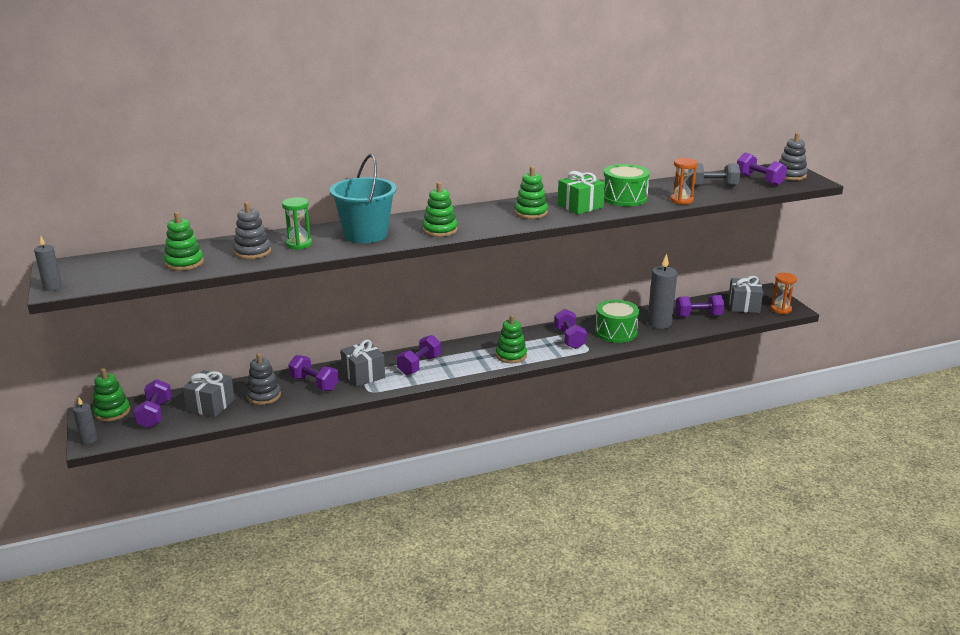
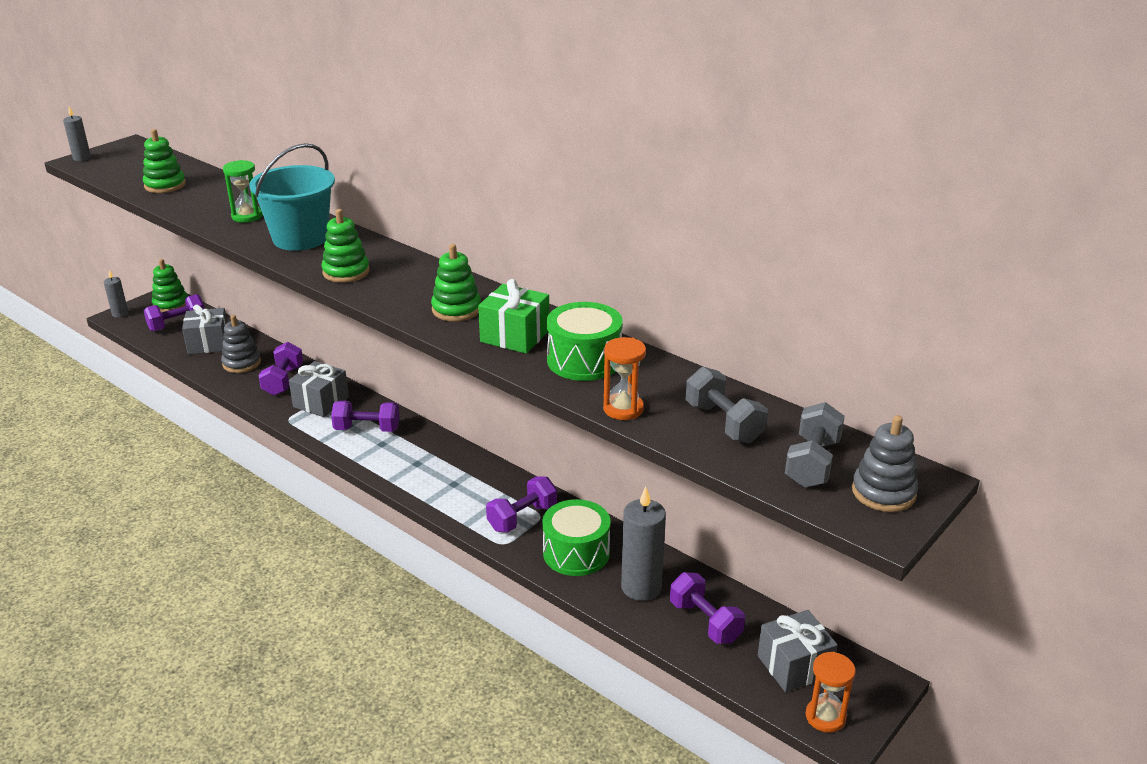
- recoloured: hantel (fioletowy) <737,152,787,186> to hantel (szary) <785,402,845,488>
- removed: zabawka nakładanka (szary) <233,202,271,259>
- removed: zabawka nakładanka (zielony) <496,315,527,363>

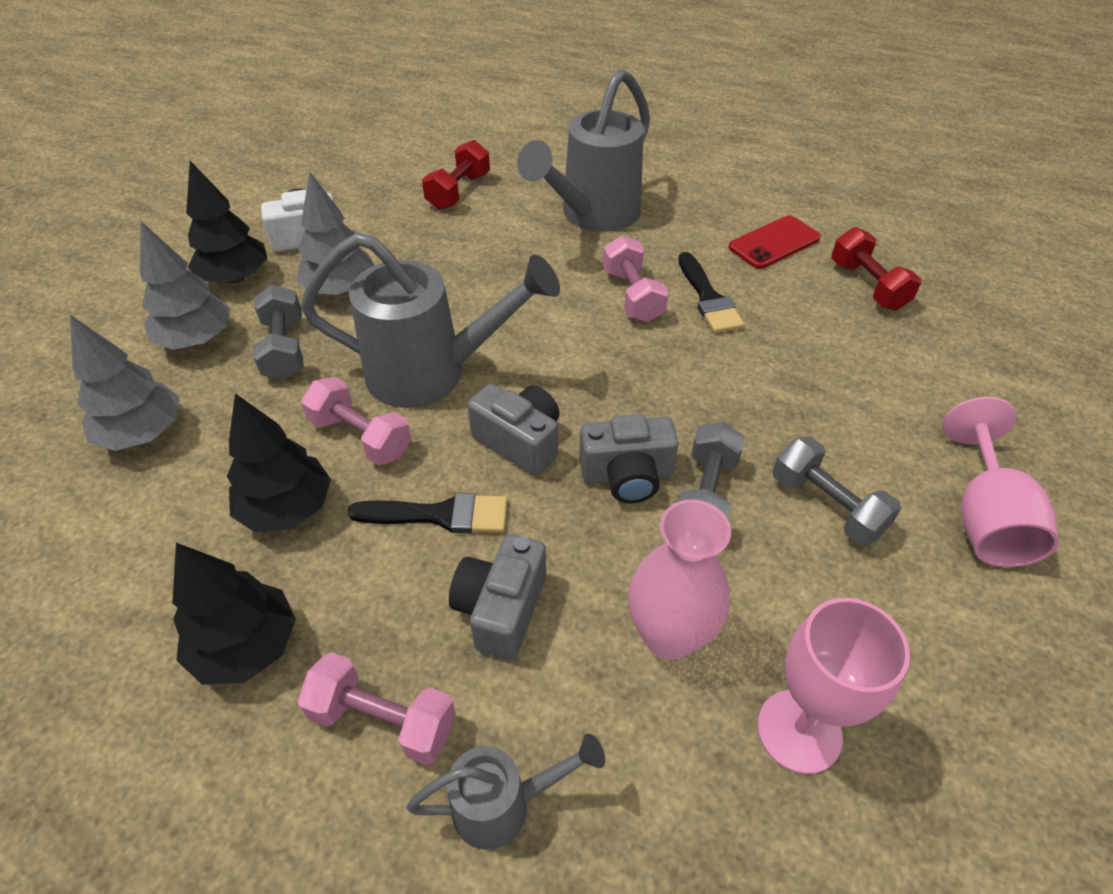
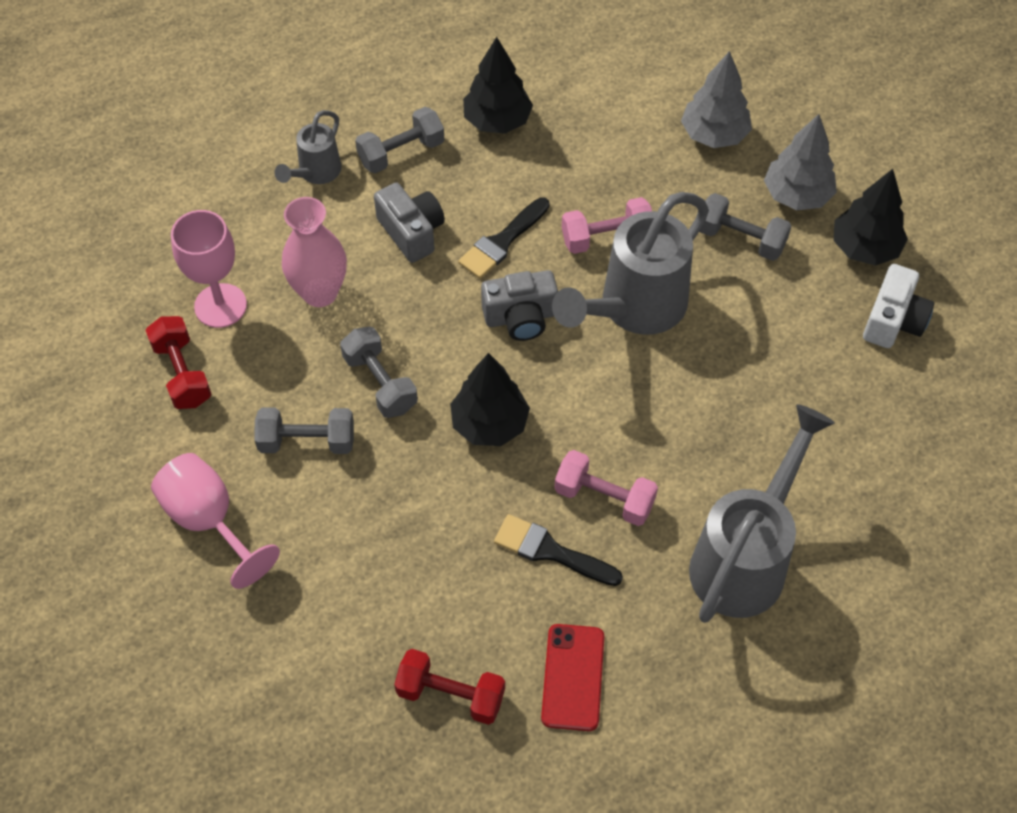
- turned: konewka (szary) <517,68,650,232> = <689,404,835,623> 45 degrees clockwise
- moved: hantel (czerwony) <422,140,490,210> to <145,316,212,409>
- removed: drzewko (szary) <297,171,374,295>
- moved: drzewko (czarny) <227,393,331,532> to <450,353,530,446>
- removed: aparat fotograficzny (szary) <579,414,679,503>
- recoloured: hantel (różowy) <297,652,456,765> to hantel (szary) <355,107,444,173>

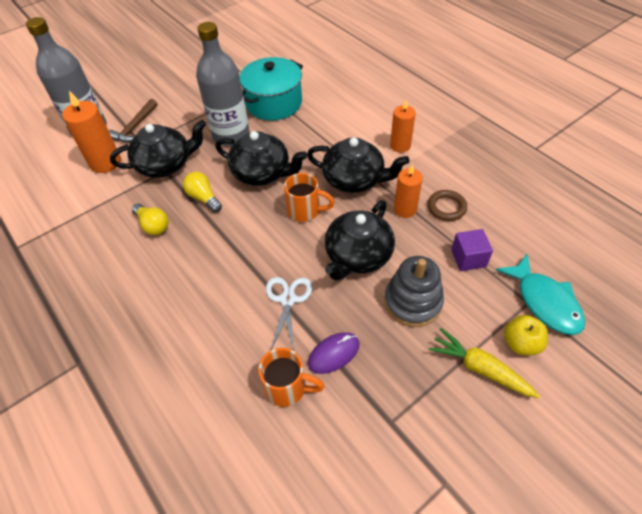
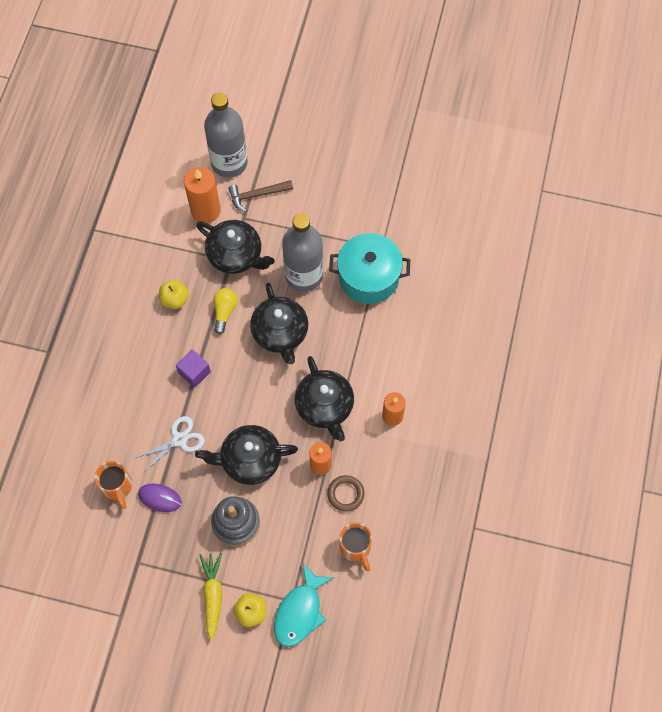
- moved: kubek (pomarańczowy) <284,173,335,222> to <339,522,372,571>
- replaced: żarówka (żółty) <132,203,169,235> to jabłko (żółty) <159,280,189,309>
- moved: sześcian (fioletowy) <451,229,493,271> to <176,349,211,388>

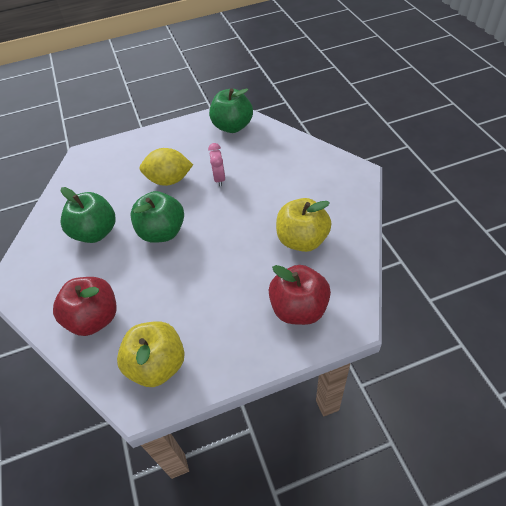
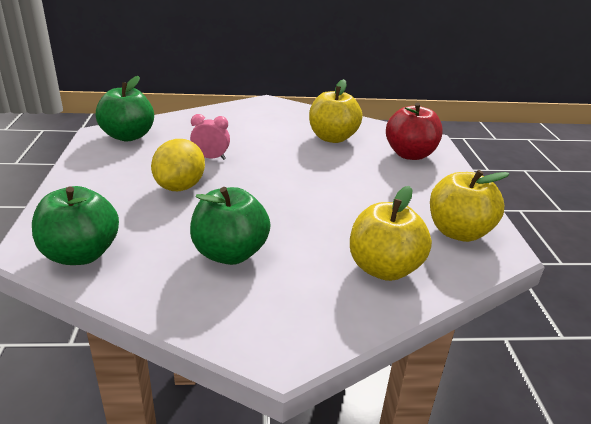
- moved: jabłko (zielony) <130,191,184,243> to <32,186,119,265>
- recoloured: jabłko (czerwony) <53,277,117,336> to jabłko (żółty) <350,186,432,281>

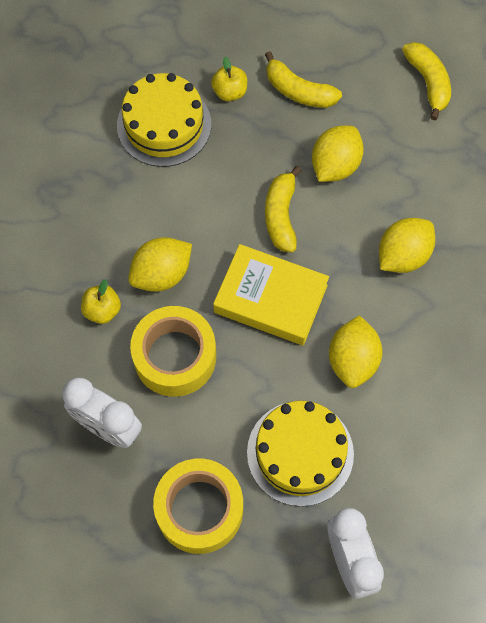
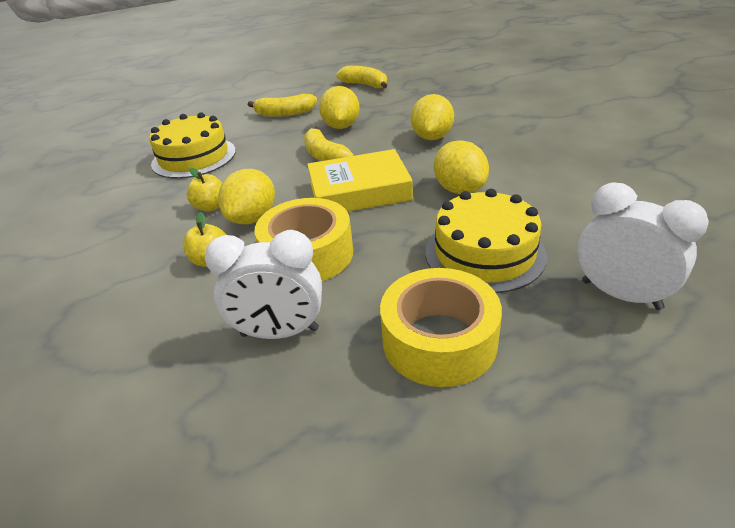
- moved: jabłko (żółty) <211,57,247,101> to <187,168,222,212>

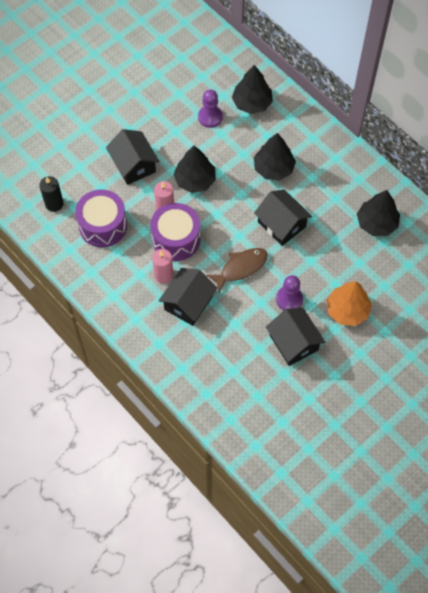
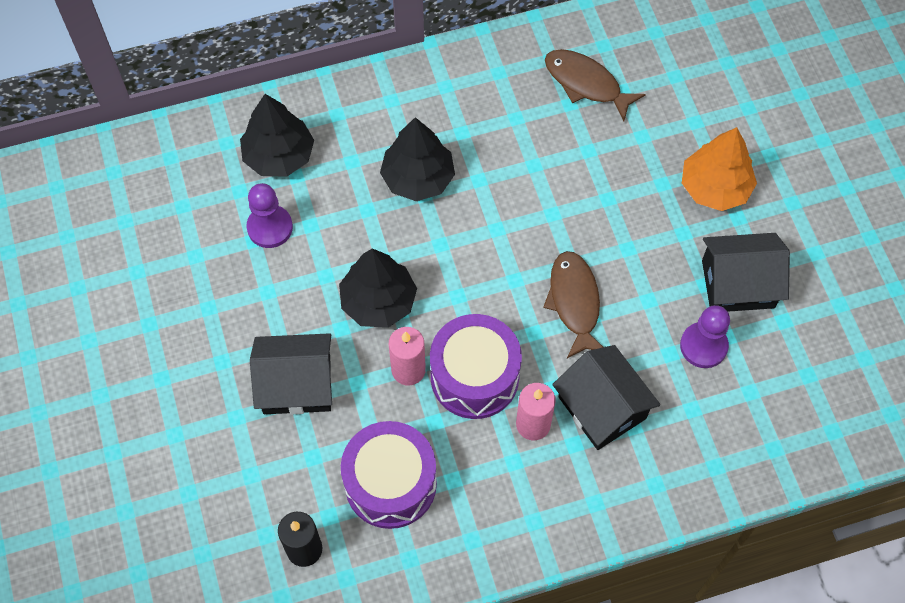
- removed: domek (czarny) <254,189,312,246>
- replaced: drzewko (czarny) <357,190,400,236> to ryba (brązowy) <545,49,646,121>
- moved: pionek (fioletowy) <276,275,303,310> to <680,305,730,368>

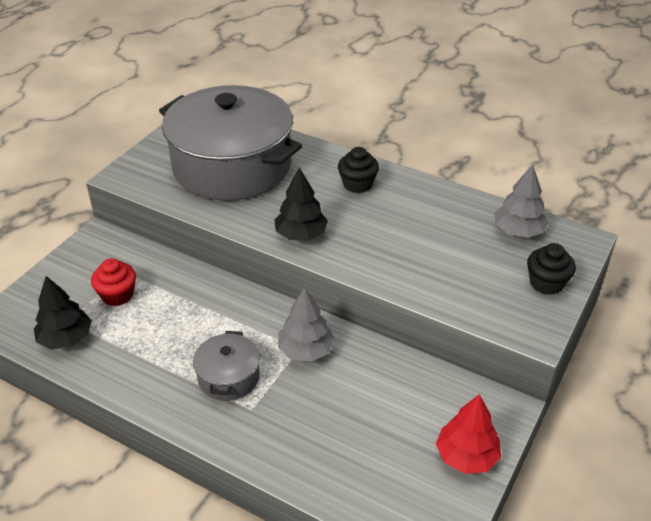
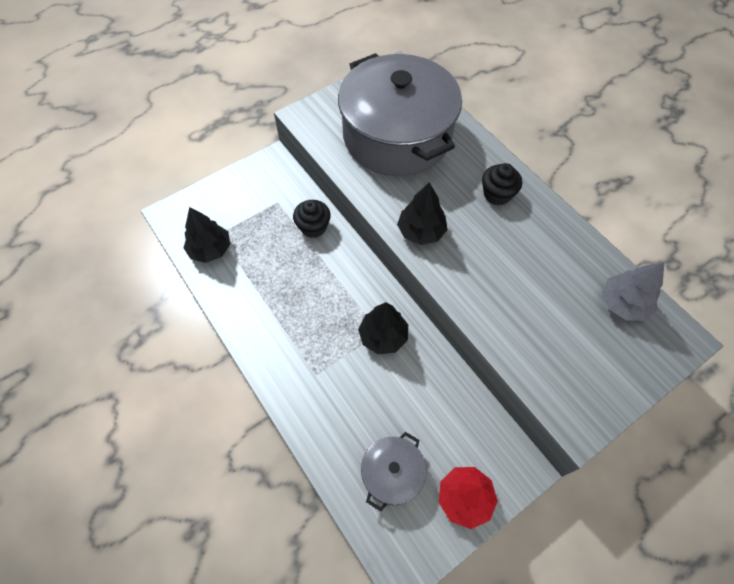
- moved: muffinka (czarny) <527,243,576,295> to <293,200,331,238>
- removed: muffinka (czerwony) <91,258,136,306>
- recoloured: drzewko (szary) <278,287,335,362> to drzewko (czarny) <358,302,408,354>
- moved: garnek (szary) <193,331,260,401> to <361,432,426,511>

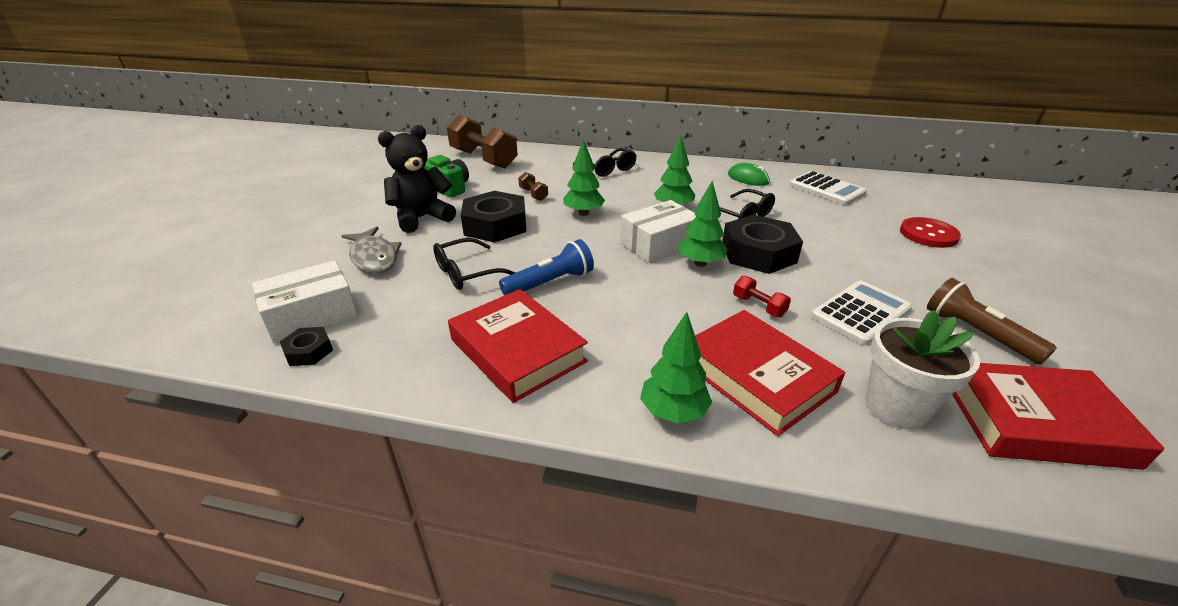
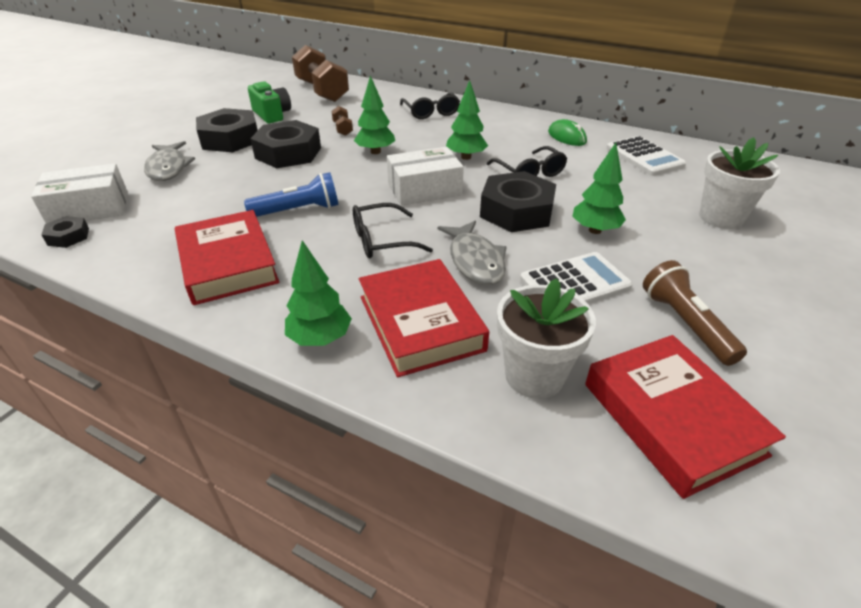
- replaced: miś (czarny) <378,125,456,233> to nakrętka (czarny) <196,108,258,152>
- moved: drzewko (zielony) <678,181,727,267> to <573,143,626,234>
- replaced: guzik (czerwony) <900,217,961,248> to doniczka (biały) <699,137,780,229>
- moved: okulary (czarny) <433,238,516,290> to <353,203,433,258>
- replaced: hantel (czerwony) <733,276,791,317> to ryba (szary) <438,221,507,285>
- turned: książka (czerwony) <952,363,1165,470> = <585,335,786,499> 45 degrees clockwise

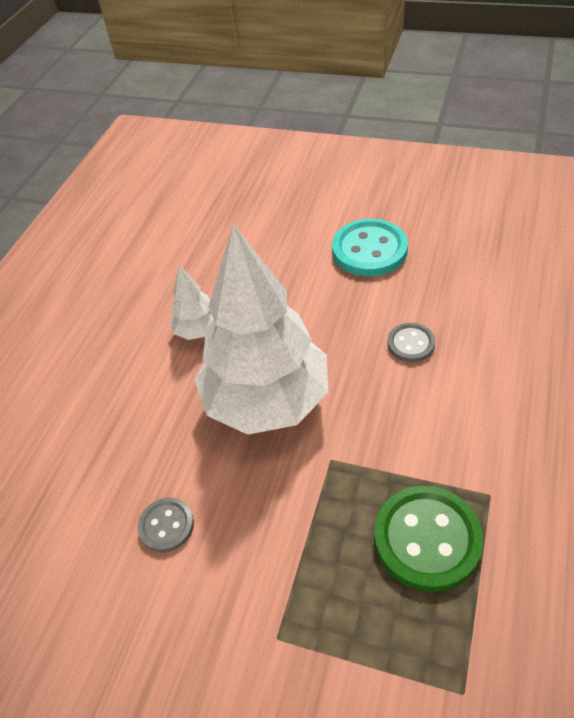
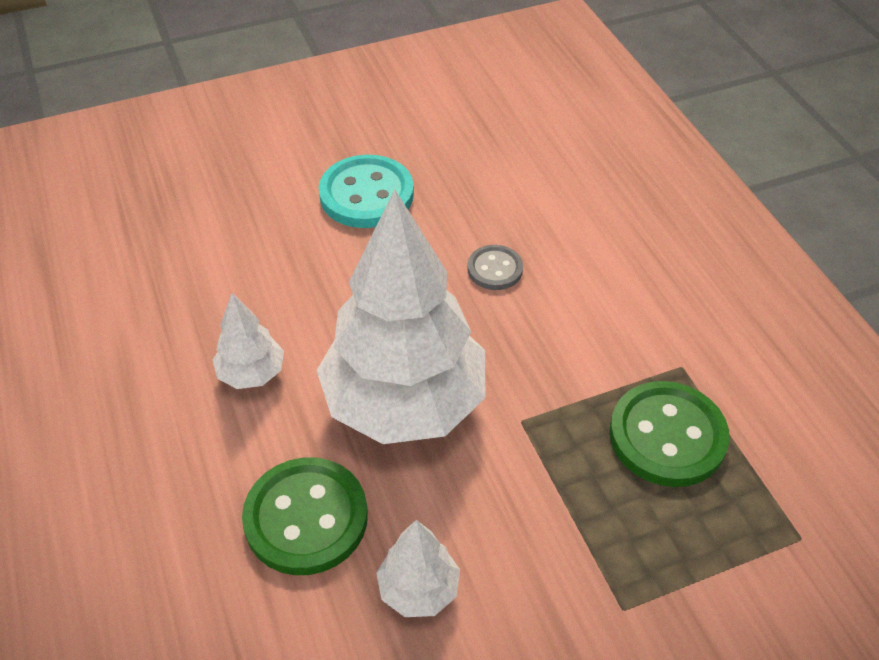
- replaced: guzik (szary) <138,498,194,552> to drzewko (biały) <376,520,460,617>
- added: guzik (zielony) <242,457,368,575>

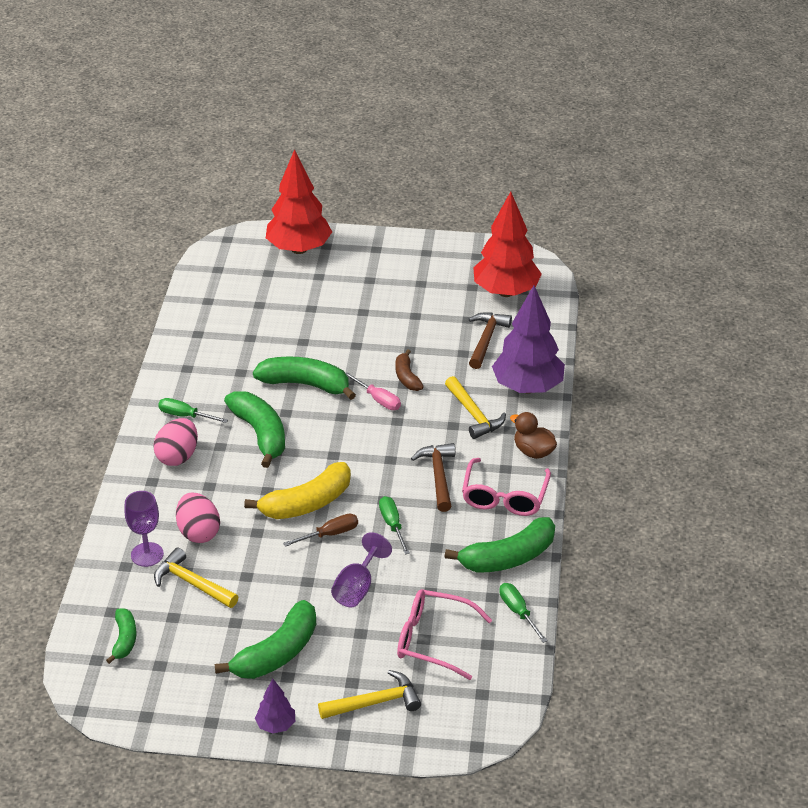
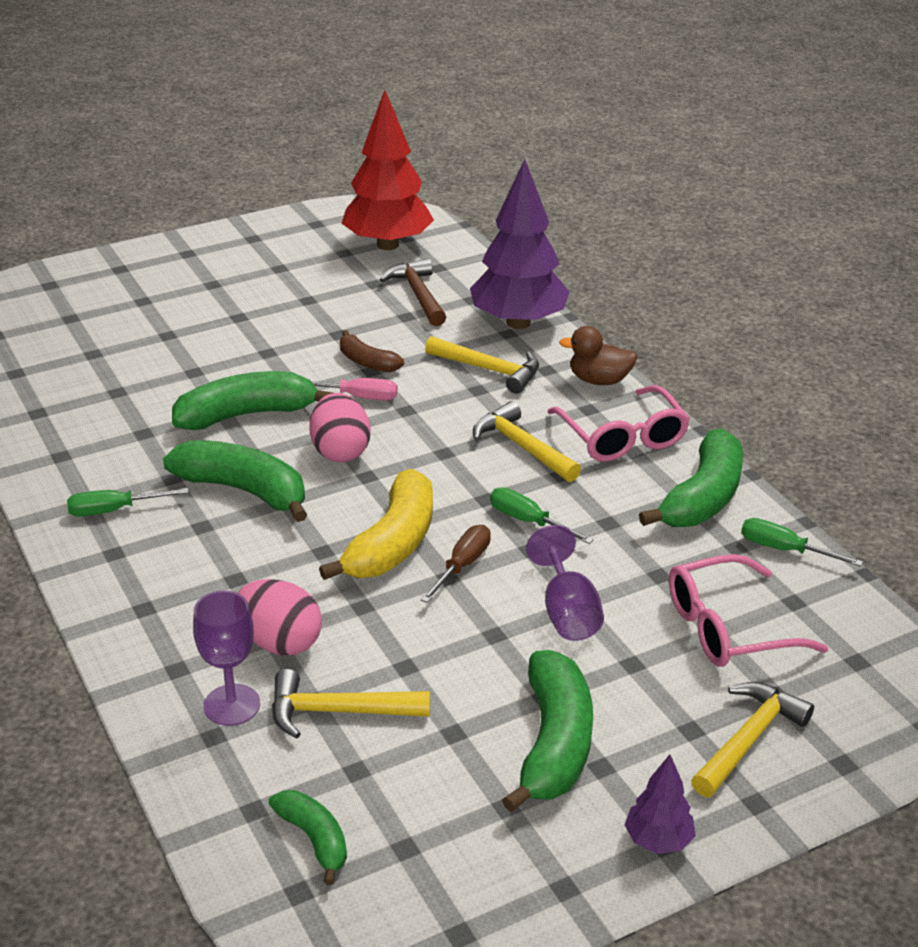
- removed: drzewko (czerwony) <266,149,332,254>
- moved: jajko (różowy) <154,418,198,466> to <309,393,371,462>
- recoloured: młotek (brązowy) <411,443,455,512> to młotek (żółty) <473,401,581,482>

